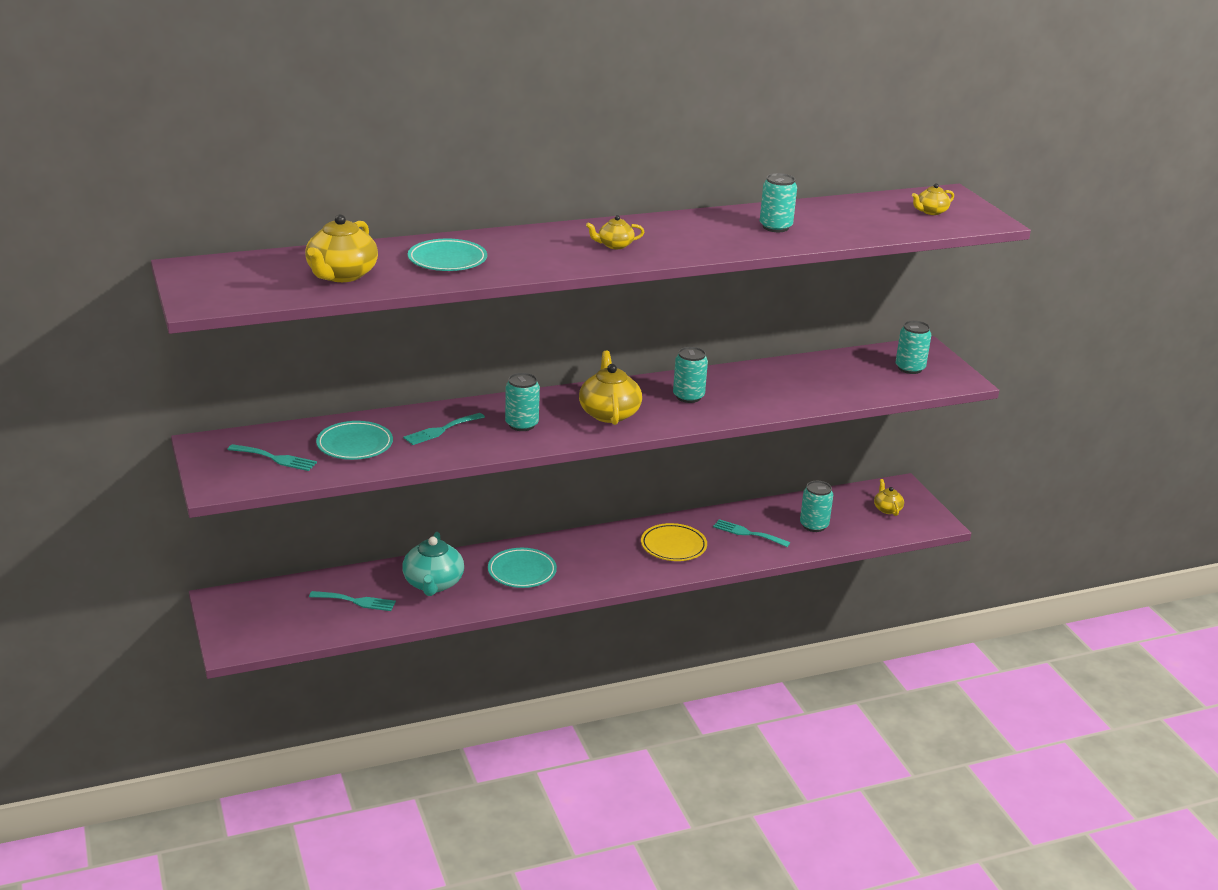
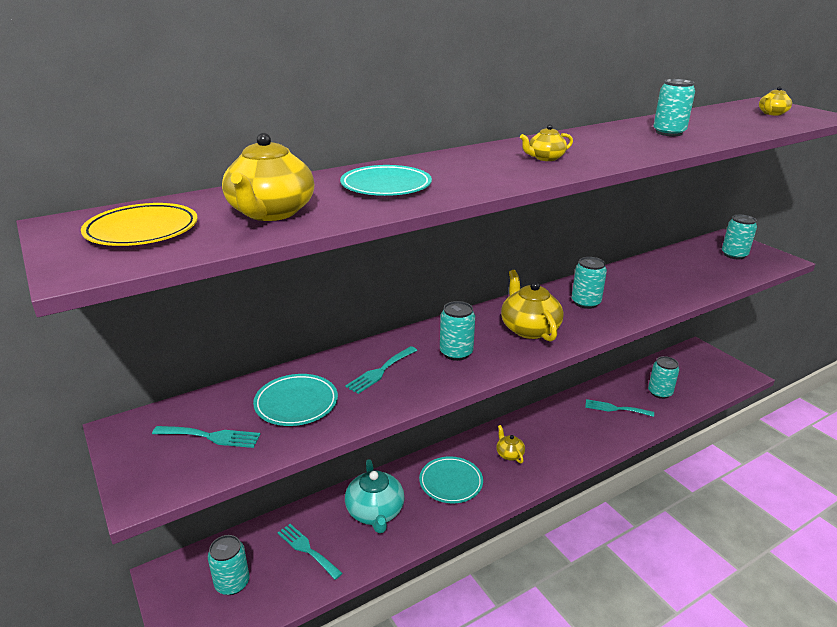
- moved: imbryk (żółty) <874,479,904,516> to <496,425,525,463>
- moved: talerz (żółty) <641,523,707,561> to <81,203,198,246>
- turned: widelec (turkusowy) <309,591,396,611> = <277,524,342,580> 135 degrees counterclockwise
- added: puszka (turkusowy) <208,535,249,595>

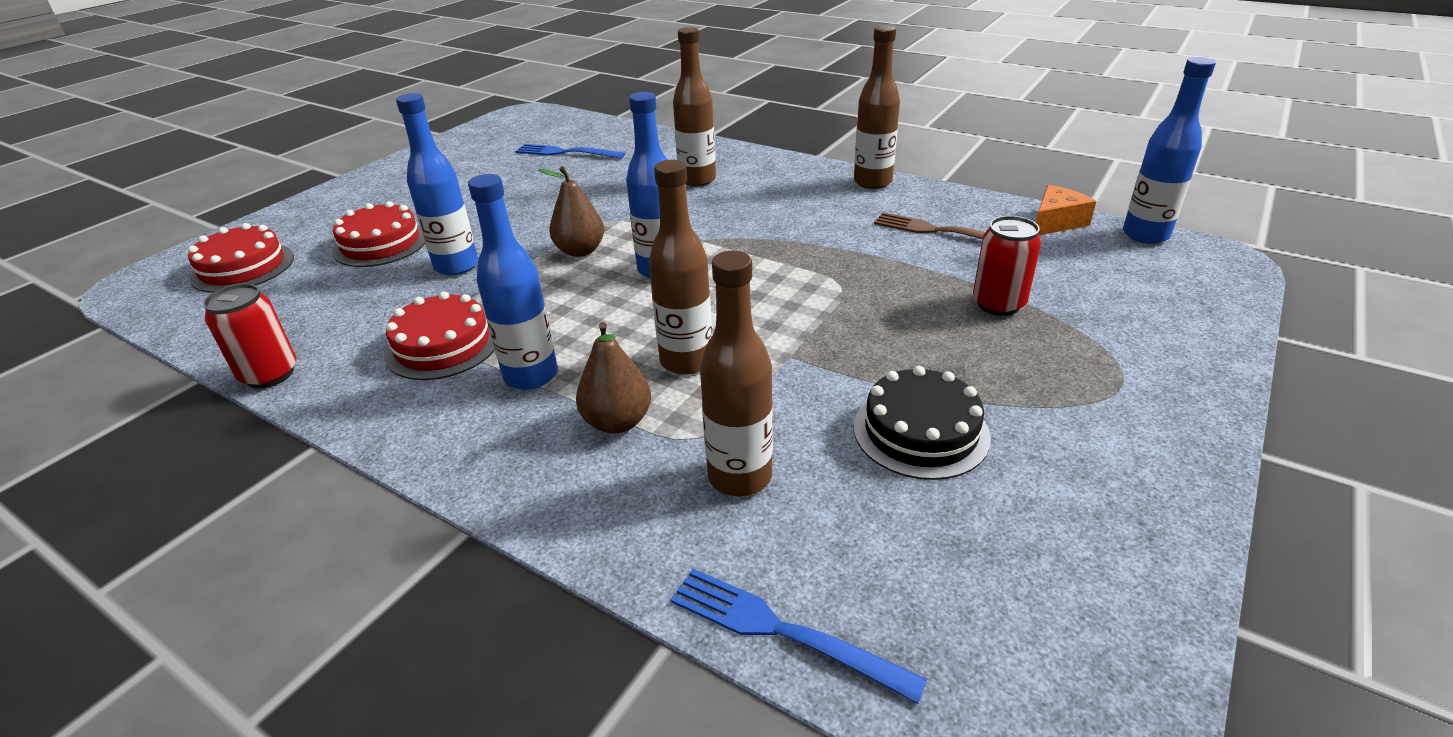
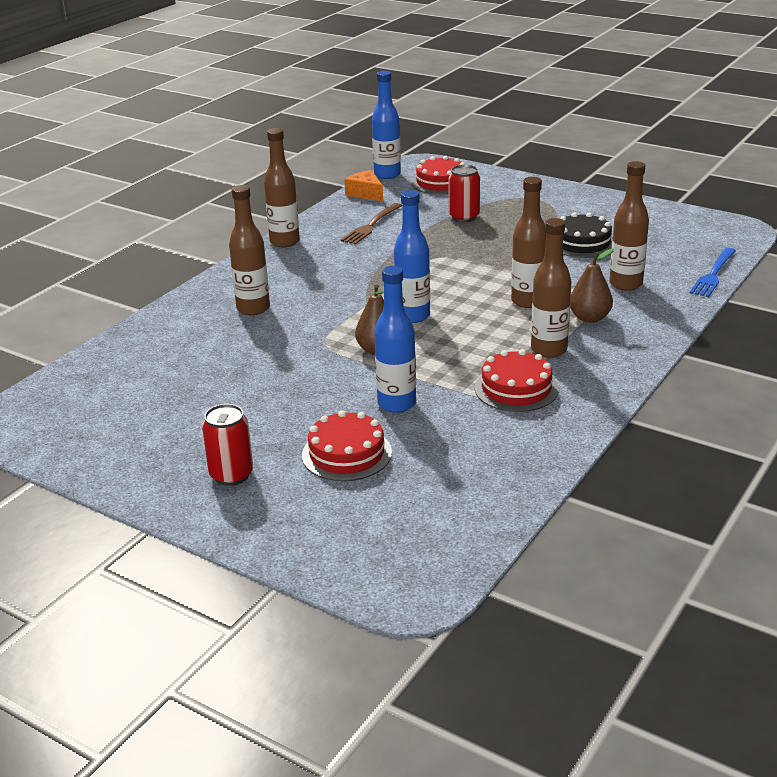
- removed: widelec (niebieski) <516,144,625,159>
- recoloured: butelka (niebieski) <468,174,558,390> to butelka (brązowy) <531,218,572,358>
- moved: tort (czerwony) <188,223,294,293> to <411,156,465,195>
- moved: puszka (czerwony) <203,283,296,389> to <202,404,253,486>

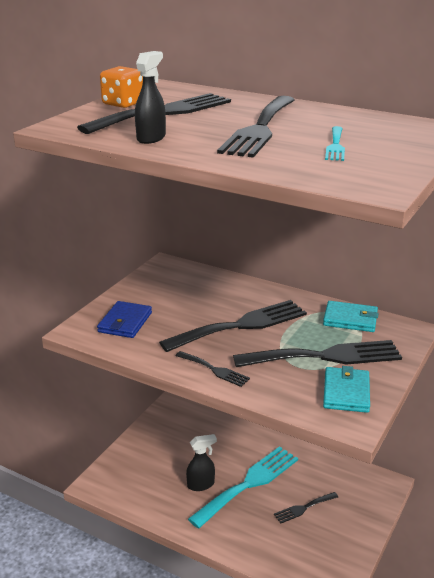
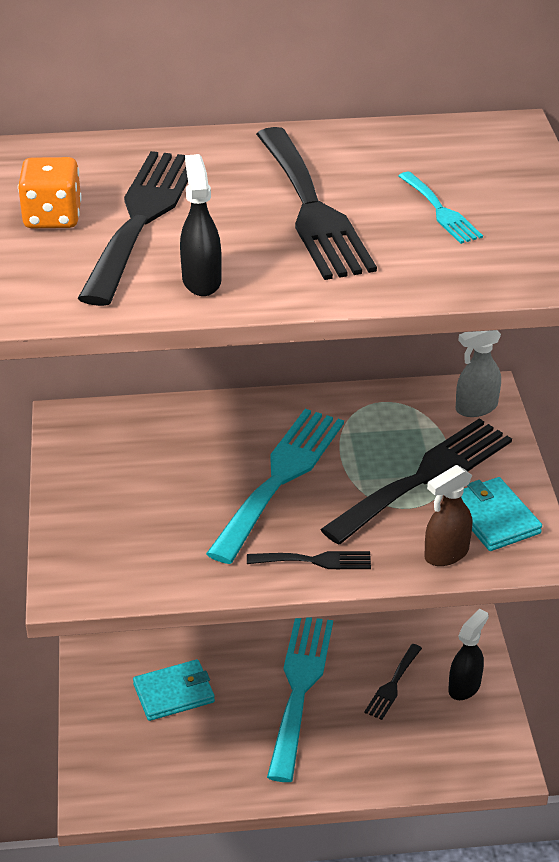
- recoloured: widelec (czarny) <159,300,307,352> to widelec (turkusowy) <206,409,344,564>
- removed: portfel (niebieski) <97,301,152,338>
- moved: portfel (turkusowy) <323,301,379,332> to <133,659,215,721>
- moved: spryskiwacz (czarny) <186,434,217,491> to <448,608,489,700>
- added: spryskiwacz (szary) <456,330,501,417>
- added: spryskiwacz (brązowy) <424,465,472,566>

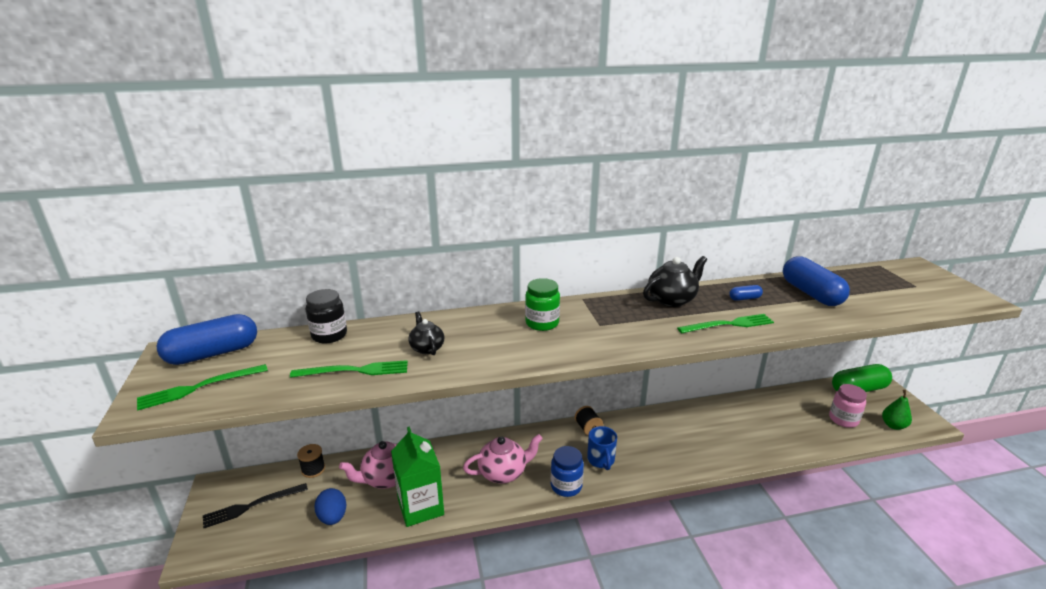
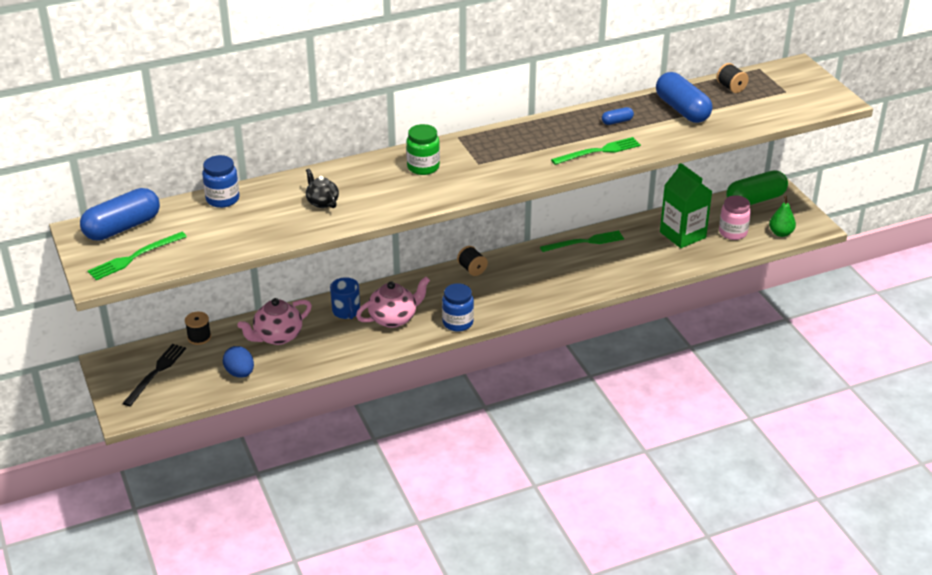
- removed: imbryk (czarny) <643,256,707,307>
- recoloured: słoik (czarny) <306,289,347,343> to słoik (niebieski) <202,155,240,208>
- moved: widelec (zielony) <290,360,408,378> to <540,230,624,252>
- moved: kubek (niebieski) <587,426,617,470> to <330,277,360,319>
- moved: karton mleka (zielony) <391,427,444,527> to <660,163,713,248>
- turned: widelec (czarny) <203,483,308,528> = <123,344,186,406> 150 degrees clockwise
- added: szpulka (czarny) <716,63,749,93>

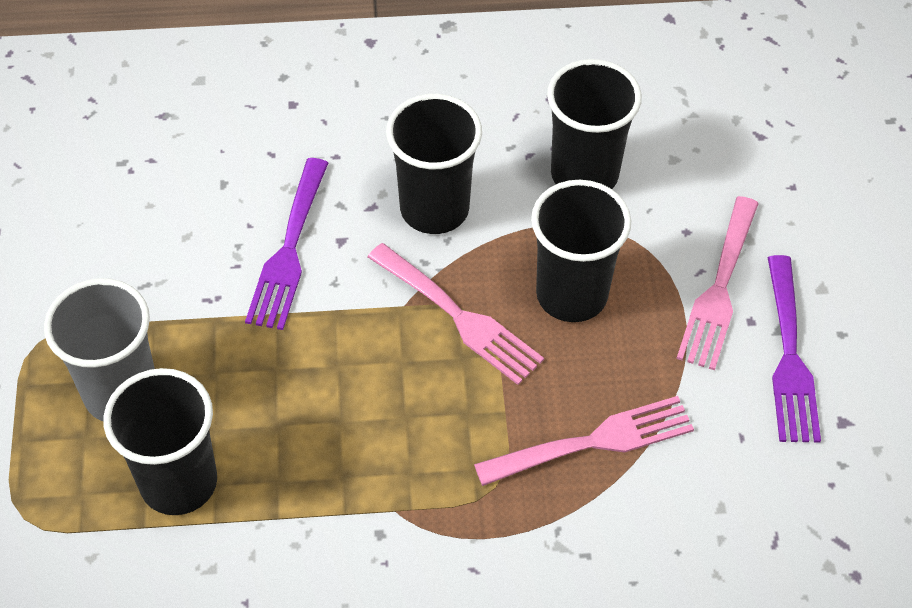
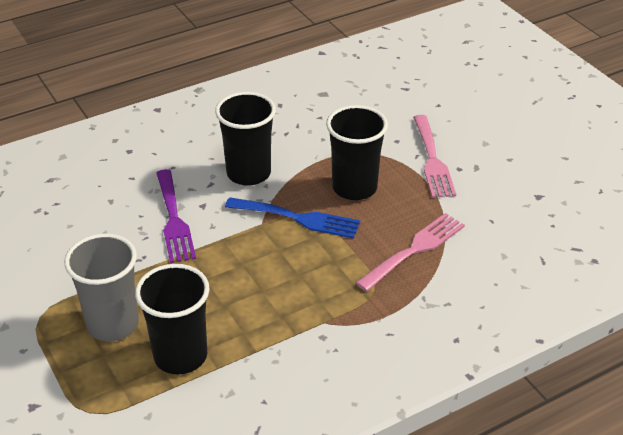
- removed: szklanka (czarny) <547,59,642,189>
- recoloured: widelec (różowy) <368,243,544,385> to widelec (niebieski) <225,197,360,239>
- removed: widelec (fioletowy) <768,255,821,443>

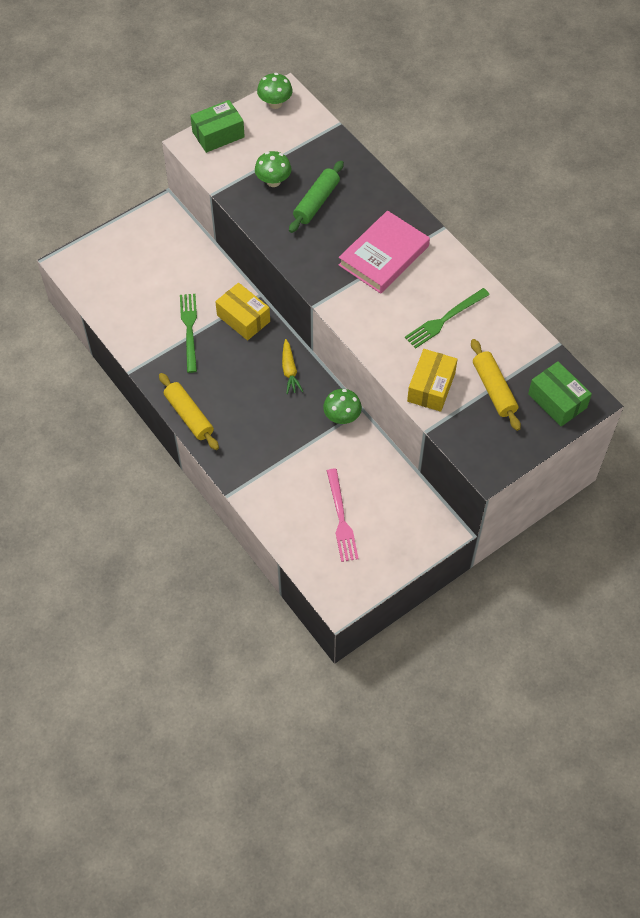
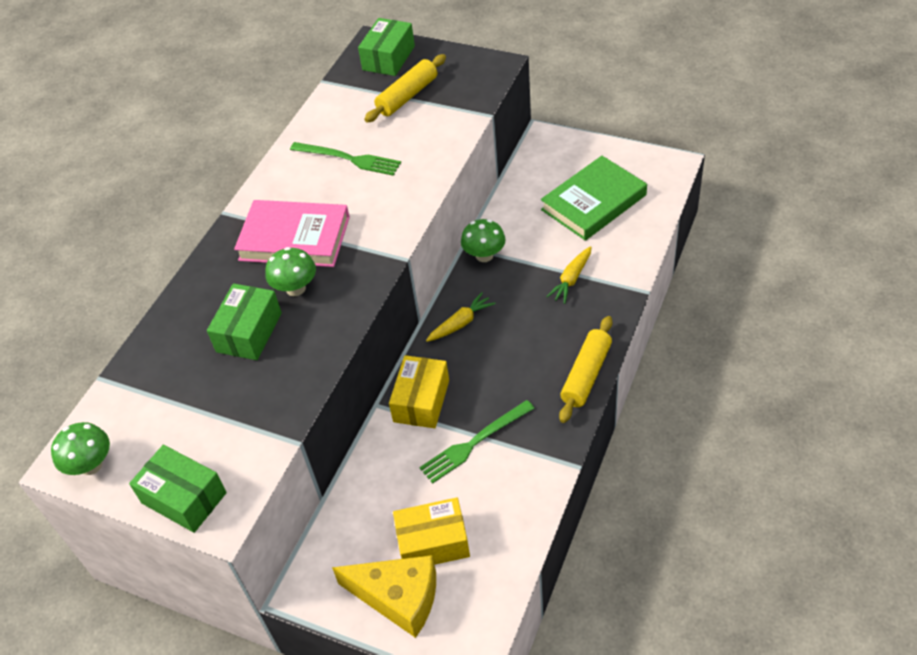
- moved: grzyb (zielony) <255,151,291,187> to <265,247,316,296>
- replaced: wałek do ciasta (zielony) <289,160,344,233> to pudełko (zielony) <207,283,282,360>
- moved: pudełko (żółty) <407,349,458,412> to <393,498,470,565>
- replaced: widelec (różowy) <327,469,359,562> to książka (zielony) <541,156,647,241>
- added: marchewka (żółty) <546,246,592,304>
- added: ser (żółty) <332,555,436,638>

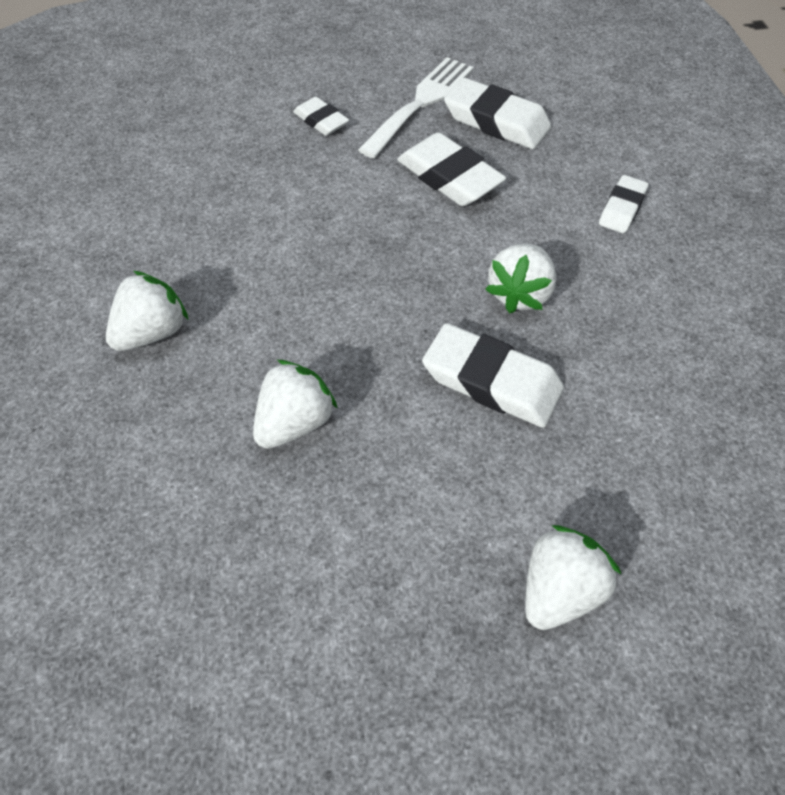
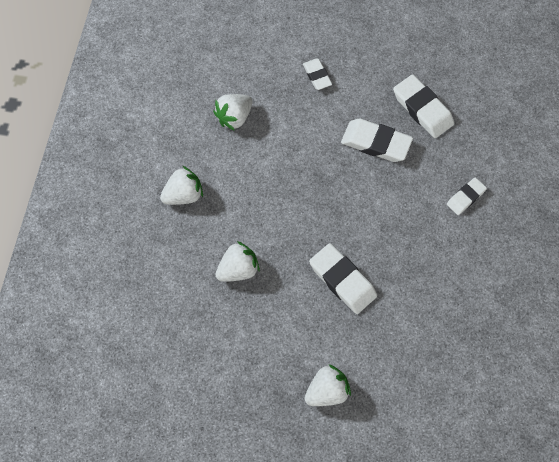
- removed: widelec (biały) <358,57,474,158>
- turned: gumka do mazania (biały) <397,132,506,206> = <341,119,413,162> 45 degrees counterclockwise
- moved: truskawka (biały) <485,244,556,313> to <213,94,252,131>

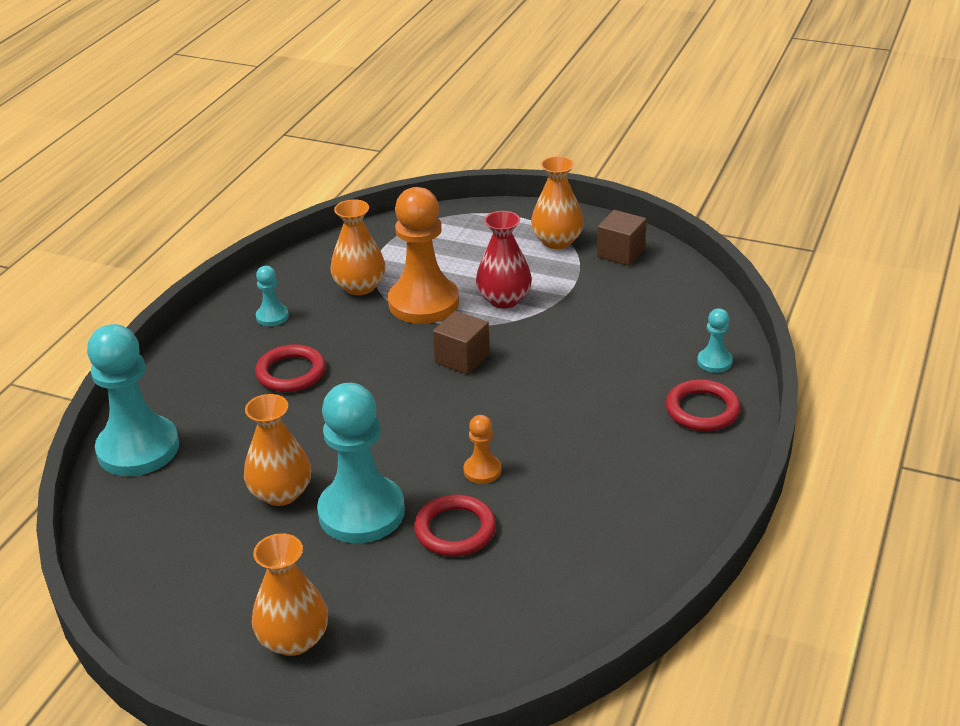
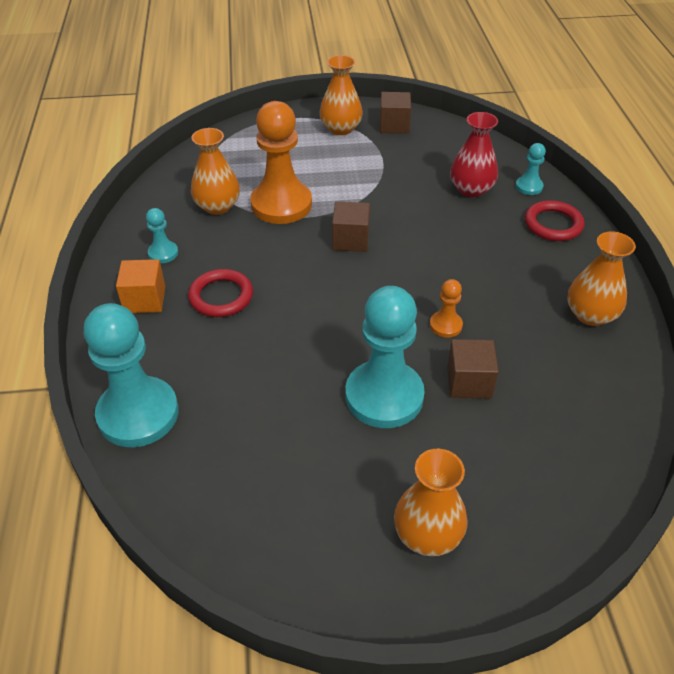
- moved: wazon (czerwony) <476,211,532,308> to <450,112,498,197>
- moved: wazon (pomarańczowy) <244,394,311,506> to <567,231,636,326>
- replaced: pierścień (czerwony) <414,494,496,556> to sześcian (brązowy) <447,339,499,399>
- added: sześcian (pomarańczowy) <116,259,166,313>

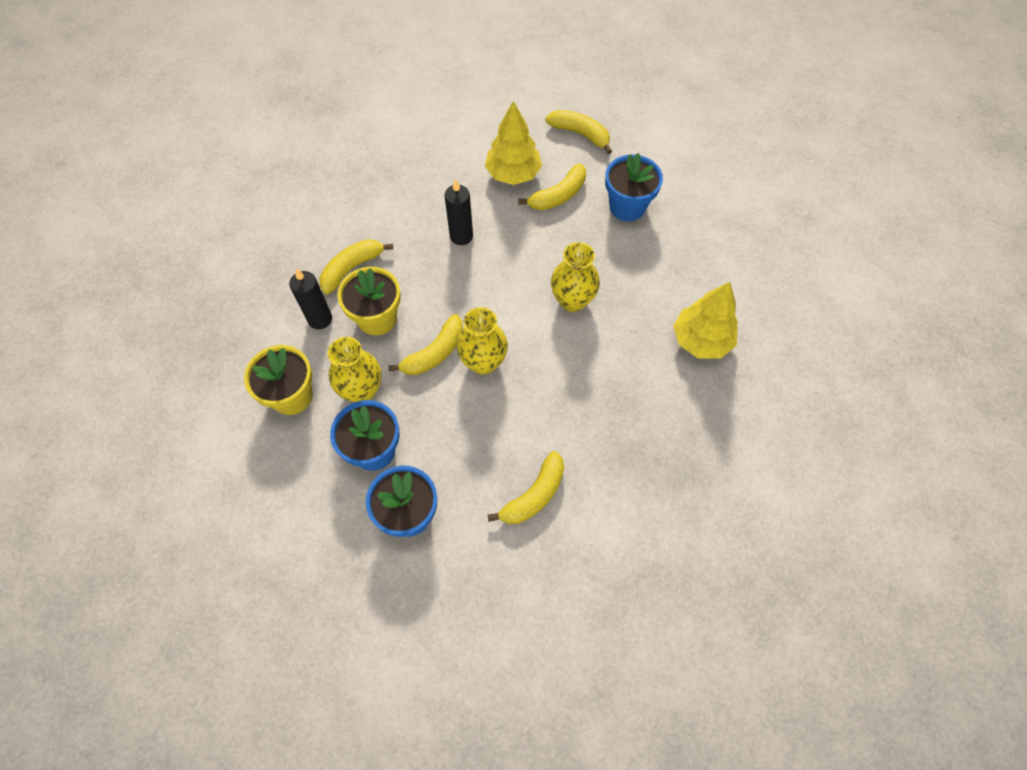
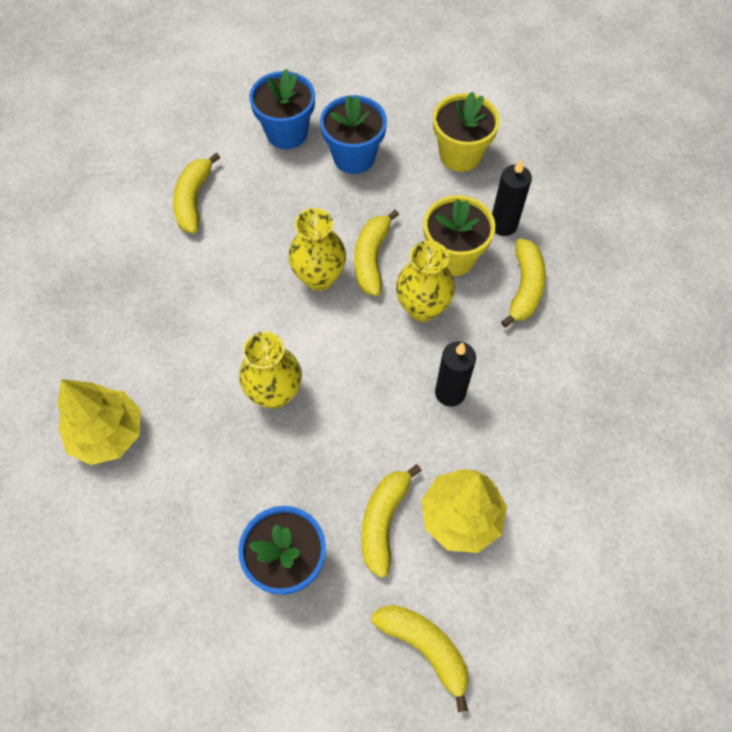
- turned: banan (żółty) <545,110,612,154> = <371,605,469,712> 135 degrees counterclockwise
- moved: wazon (żółty) <328,337,381,402> to <396,240,455,322>

